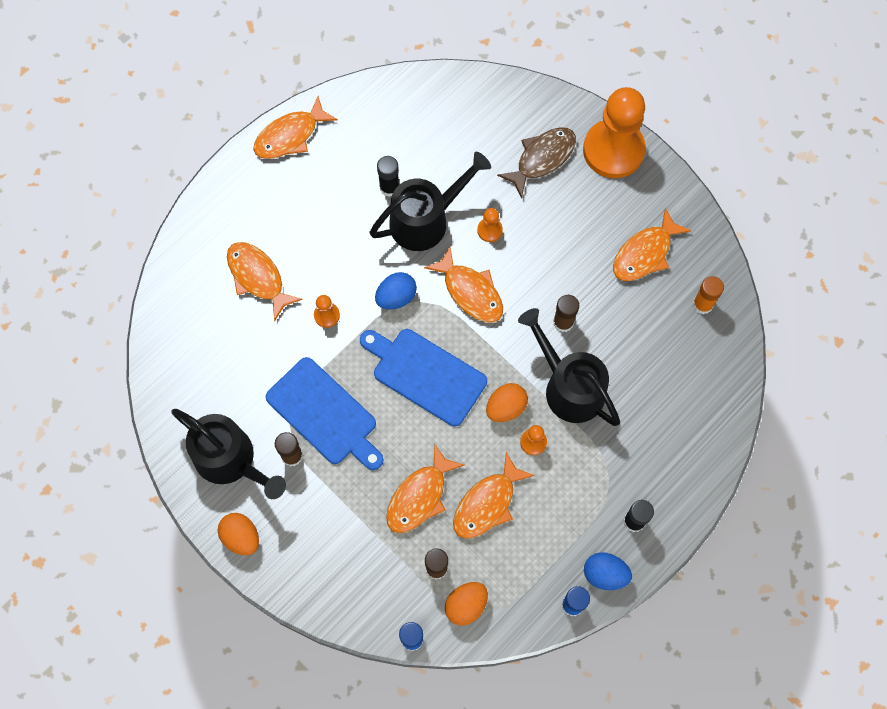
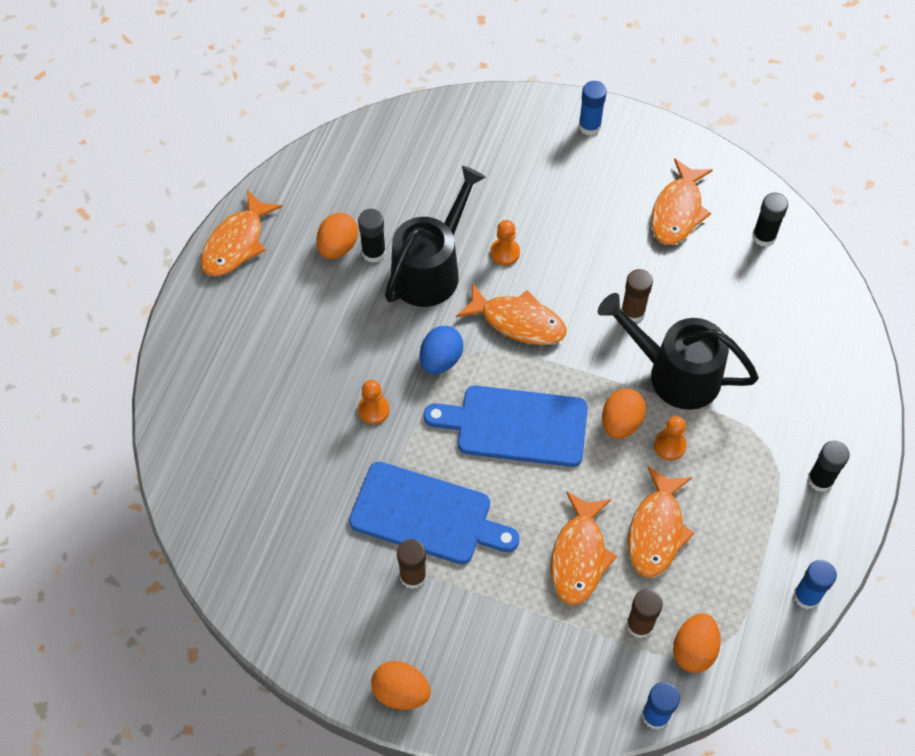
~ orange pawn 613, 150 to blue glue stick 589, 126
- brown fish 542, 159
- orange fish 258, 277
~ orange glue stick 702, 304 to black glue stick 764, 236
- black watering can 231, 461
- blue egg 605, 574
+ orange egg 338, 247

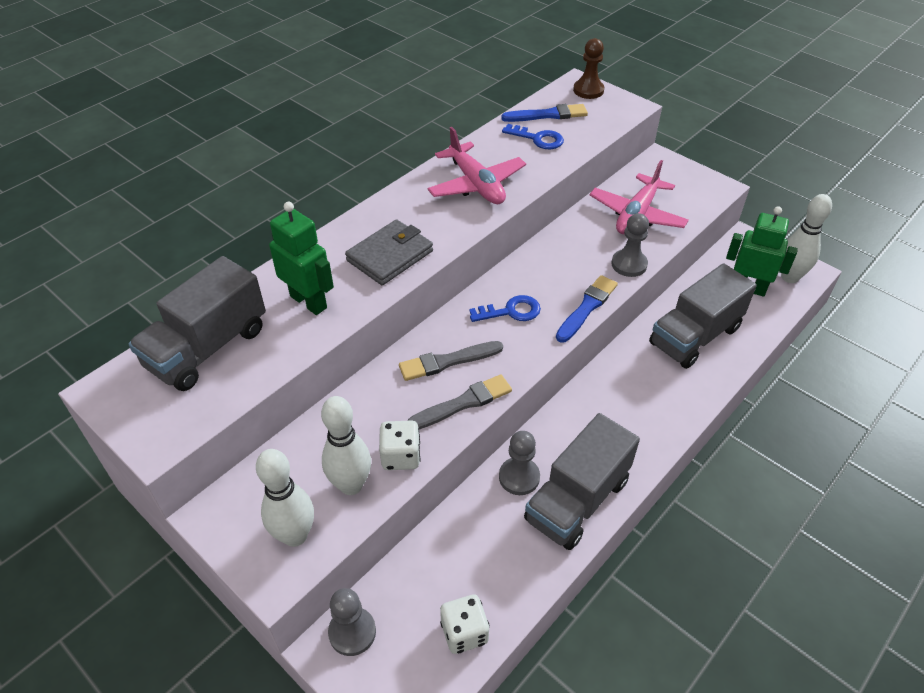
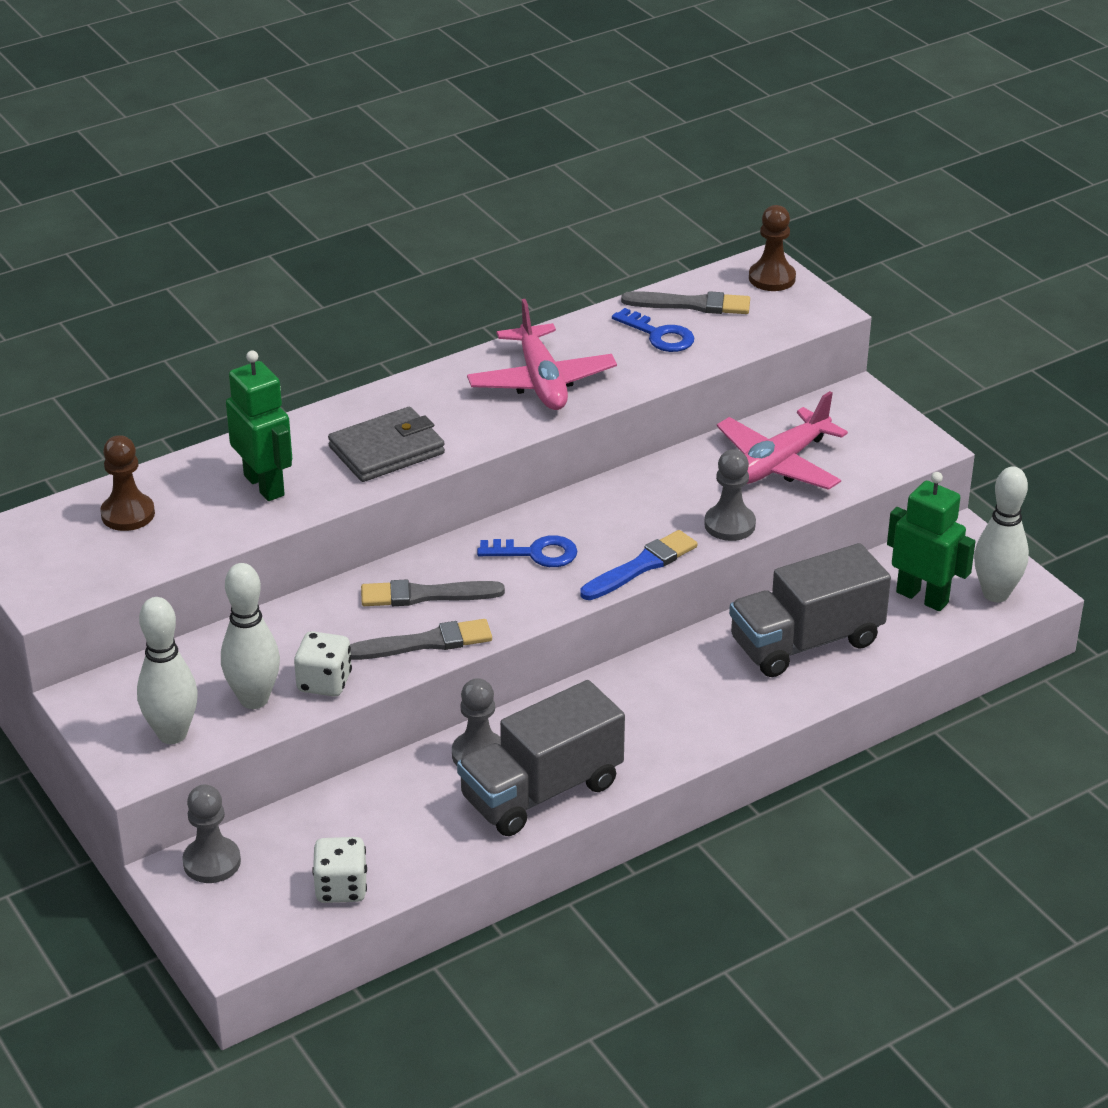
~ blue brush 548, 115 to grey brush 691, 304
~ grey truck 208, 348 to brown pawn 128, 514

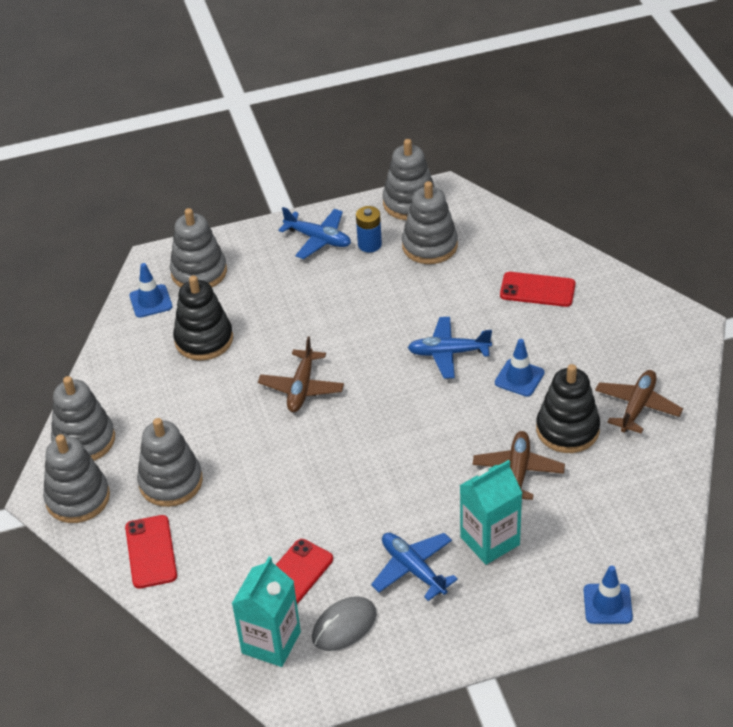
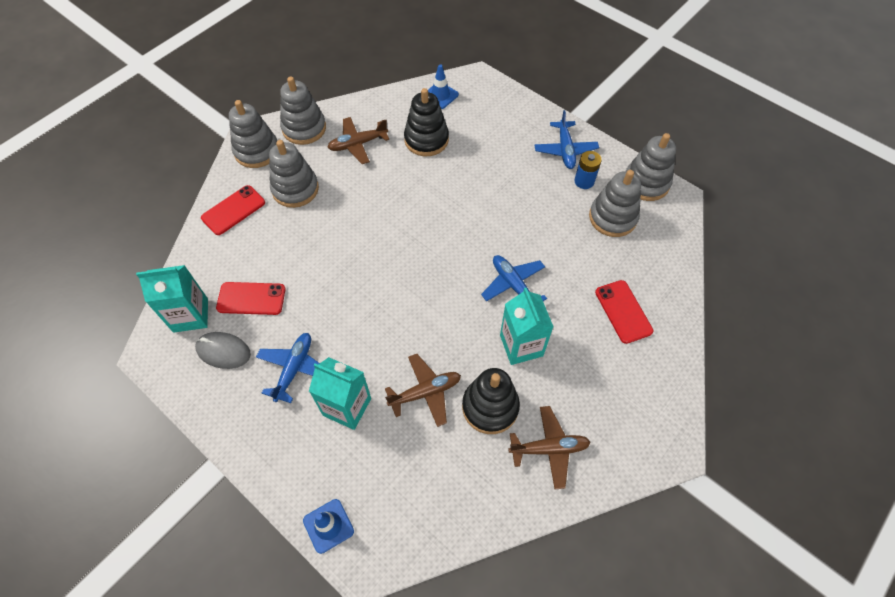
- grey stacking toy 199, 272
~ brown plane 301, 388 to 358, 144
~ blue traffic cone 519, 378 to turquoise carton 521, 345

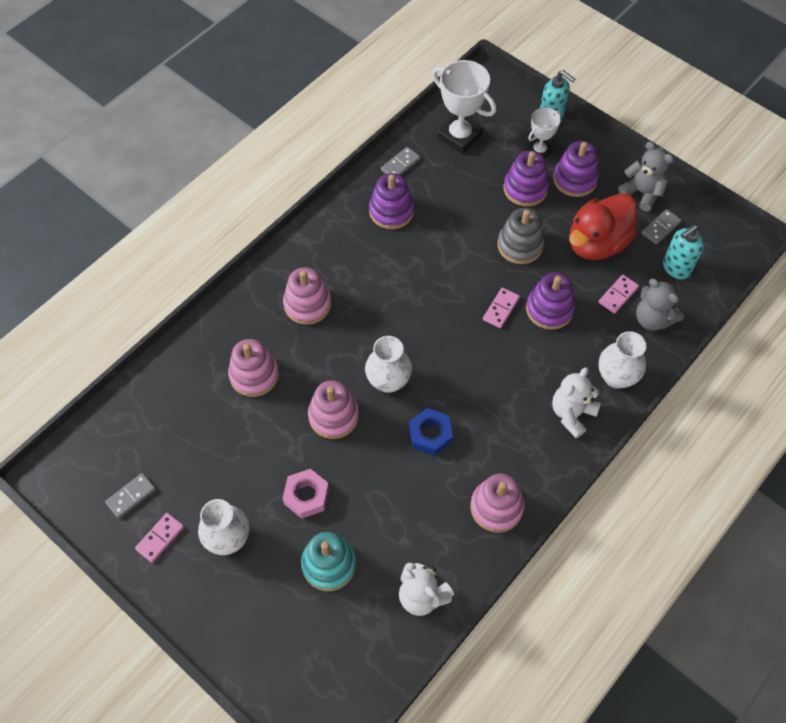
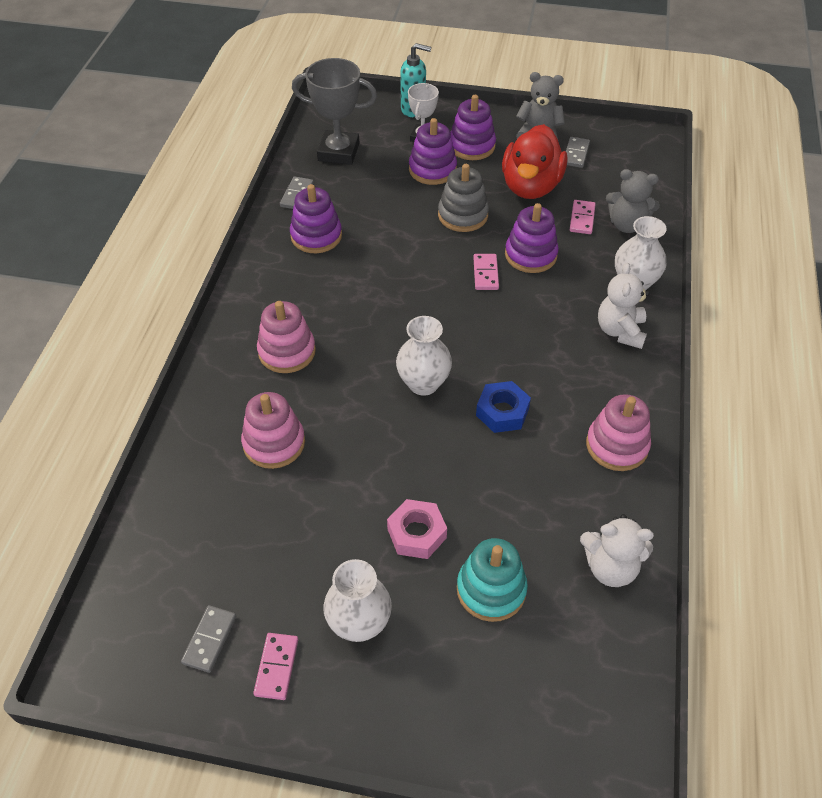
~ white trophy 459, 137 to grey trophy 338, 152
- turquoise soap dispenser 676, 268
- pink stacking toy 333, 416

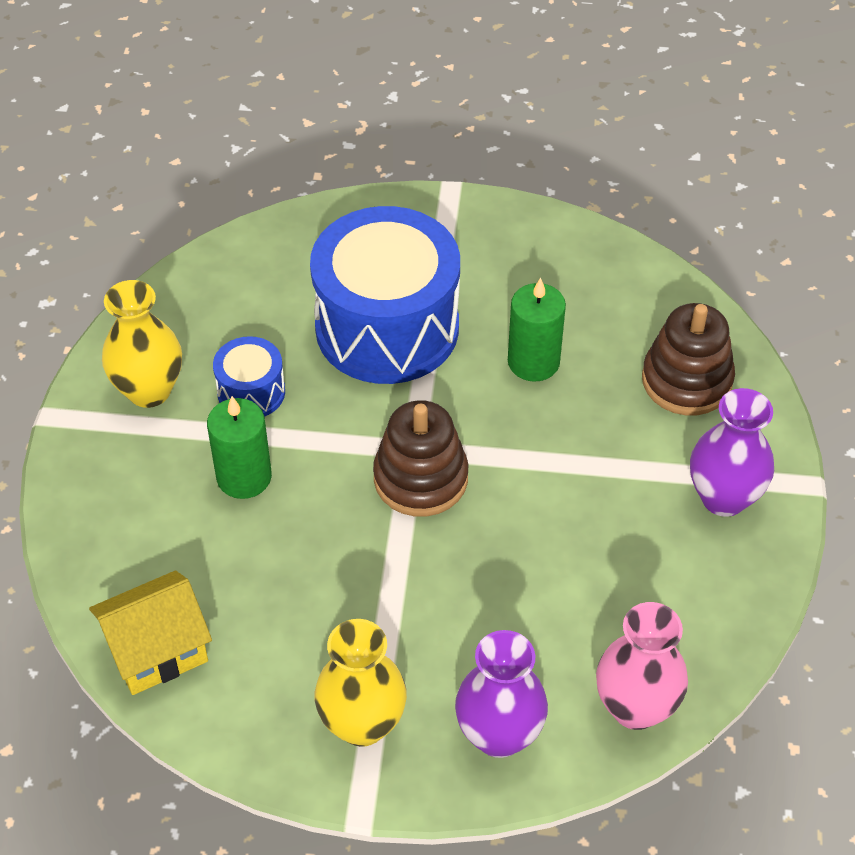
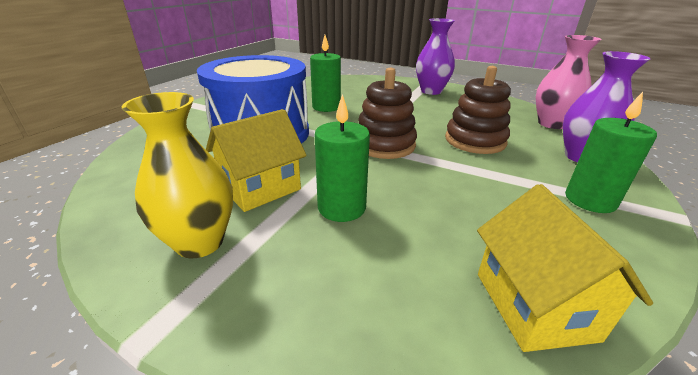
~ brown stacking toy 686, 380 to 475, 141
~ blue drum 251, 392 to yellow house 260, 188
~ yellow vase 362, 724 to green candle 590, 200

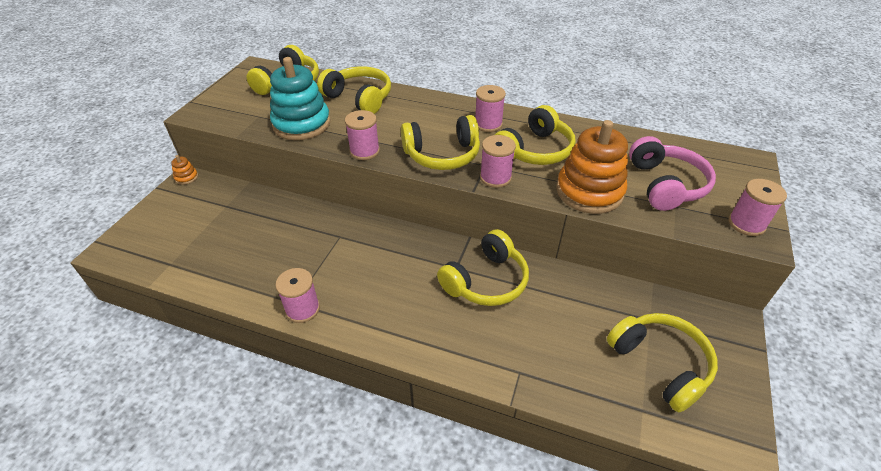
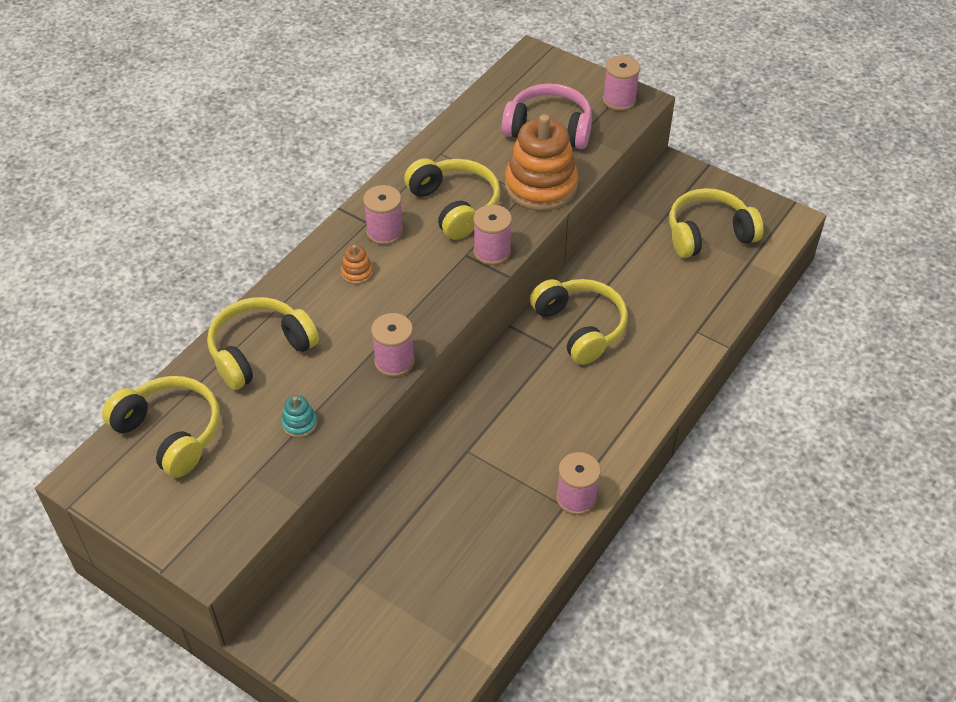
~ turquoise stacking toy 302, 124 = 299, 424 x0.41
- yellow headphones 442, 155
~ orange stacking toy 186, 177 to 357, 273

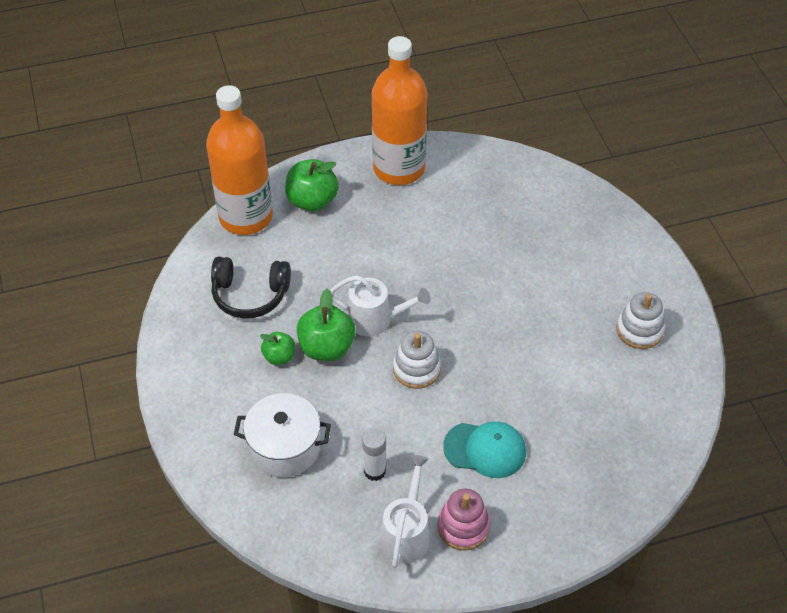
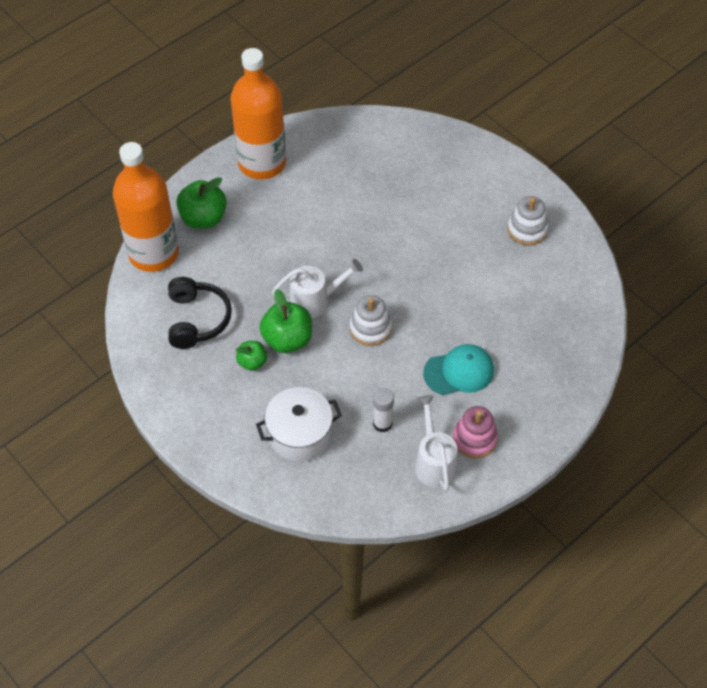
~ black headphones 250, 295 = 197, 319 75 degrees counterclockwise

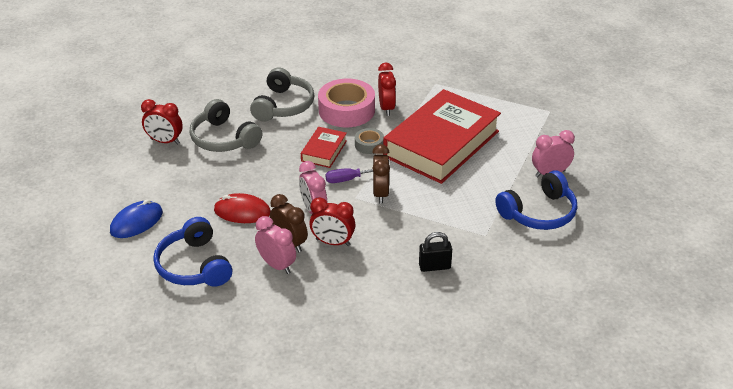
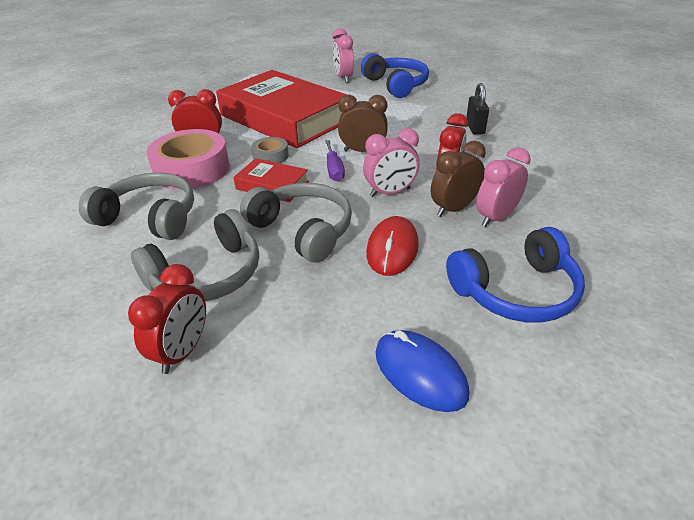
+ grey headphones 302, 230

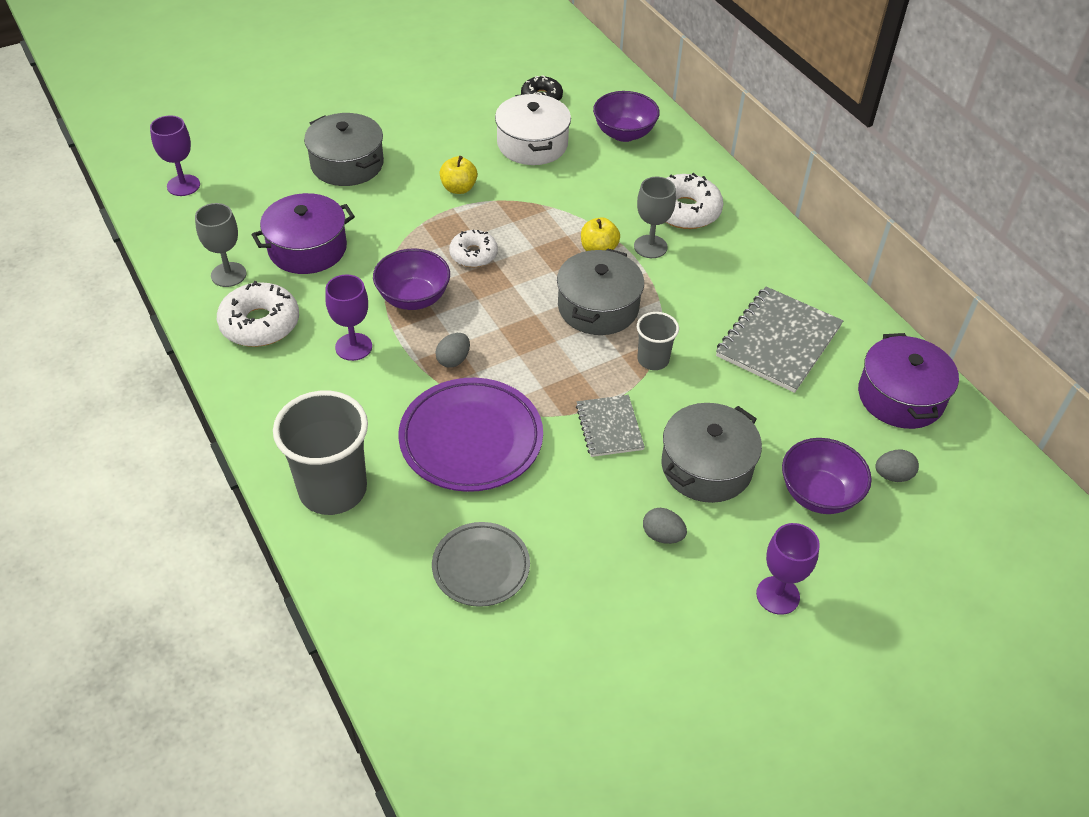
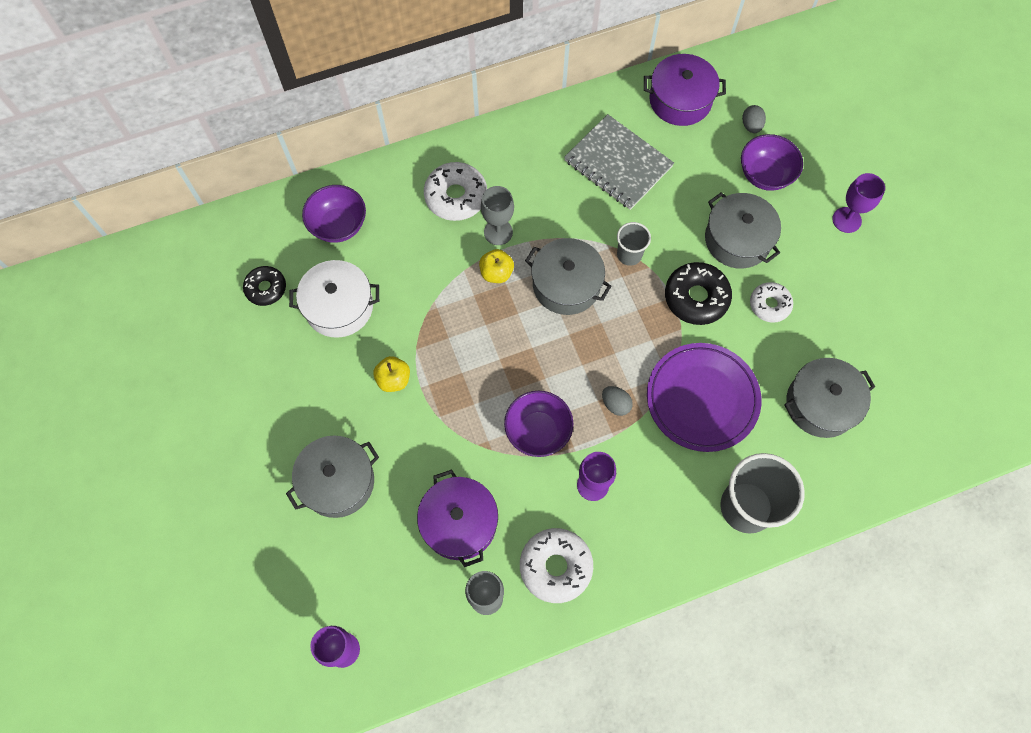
~ white donut 473, 254 to 769, 305
~ grey notebook 609, 427 to black donut 696, 297
- grey egg 662, 535
~ grey plate 481, 567 to grey pot 821, 404

